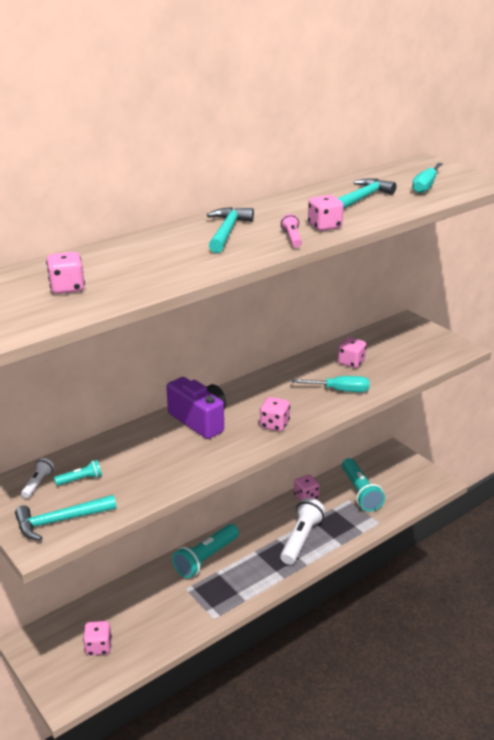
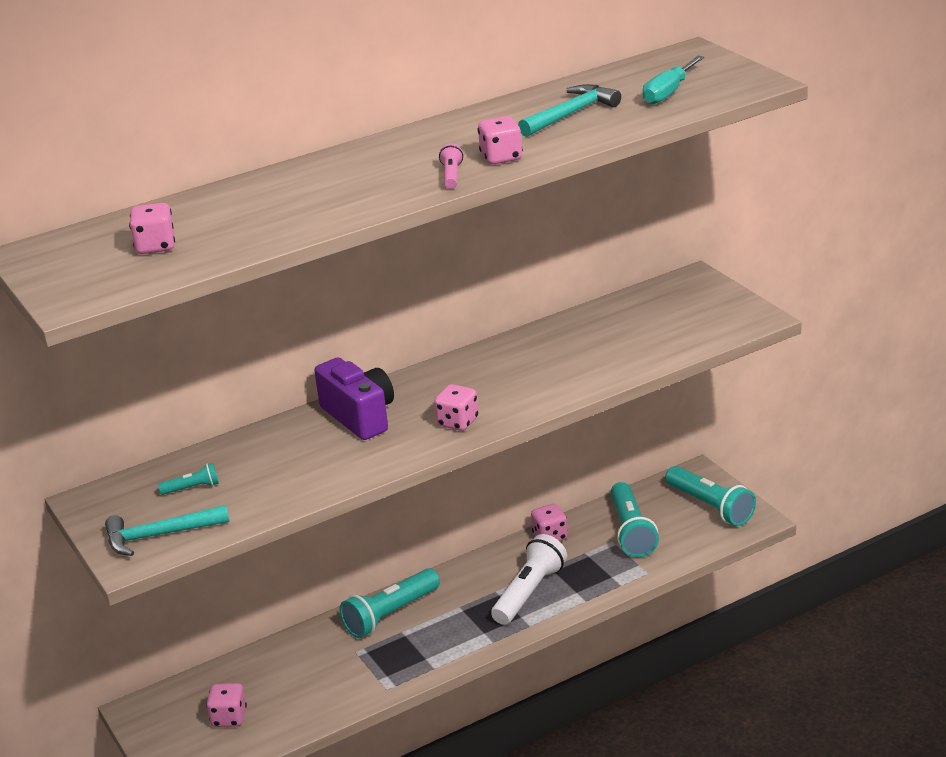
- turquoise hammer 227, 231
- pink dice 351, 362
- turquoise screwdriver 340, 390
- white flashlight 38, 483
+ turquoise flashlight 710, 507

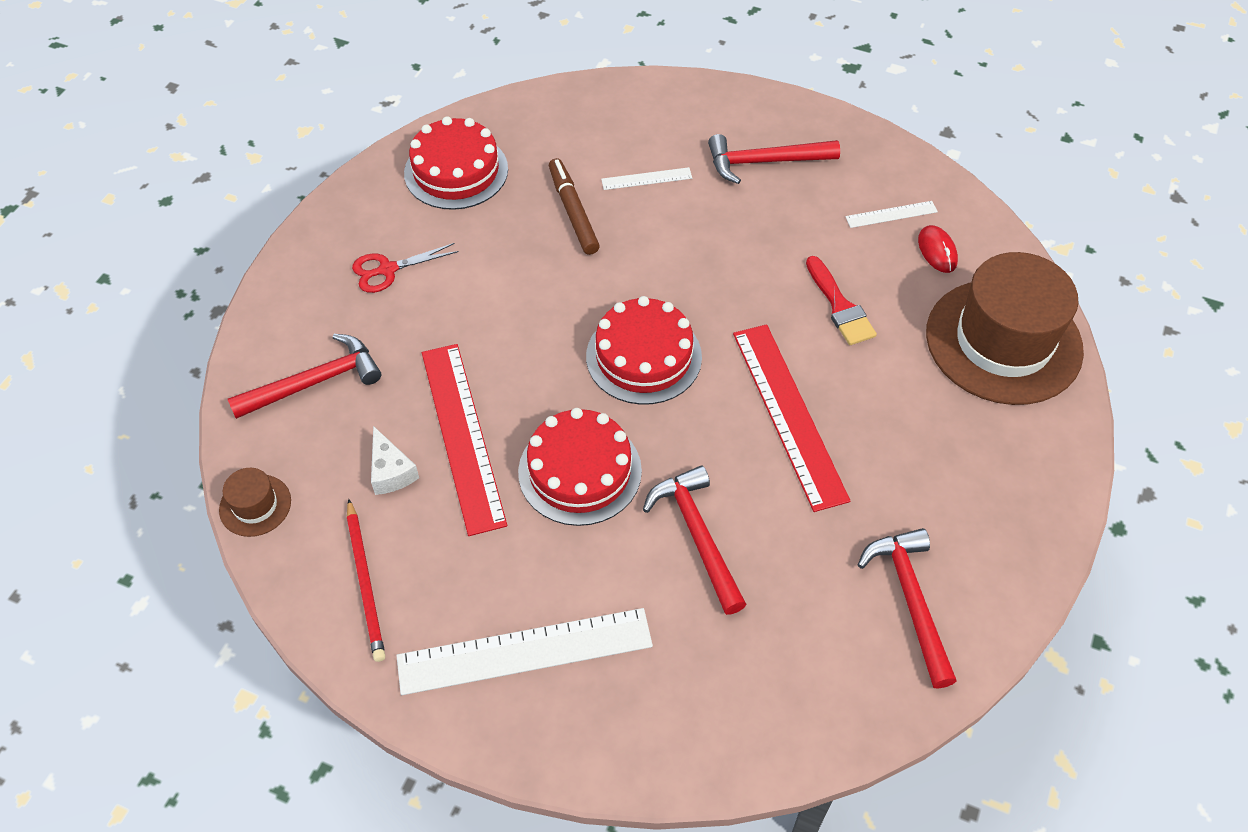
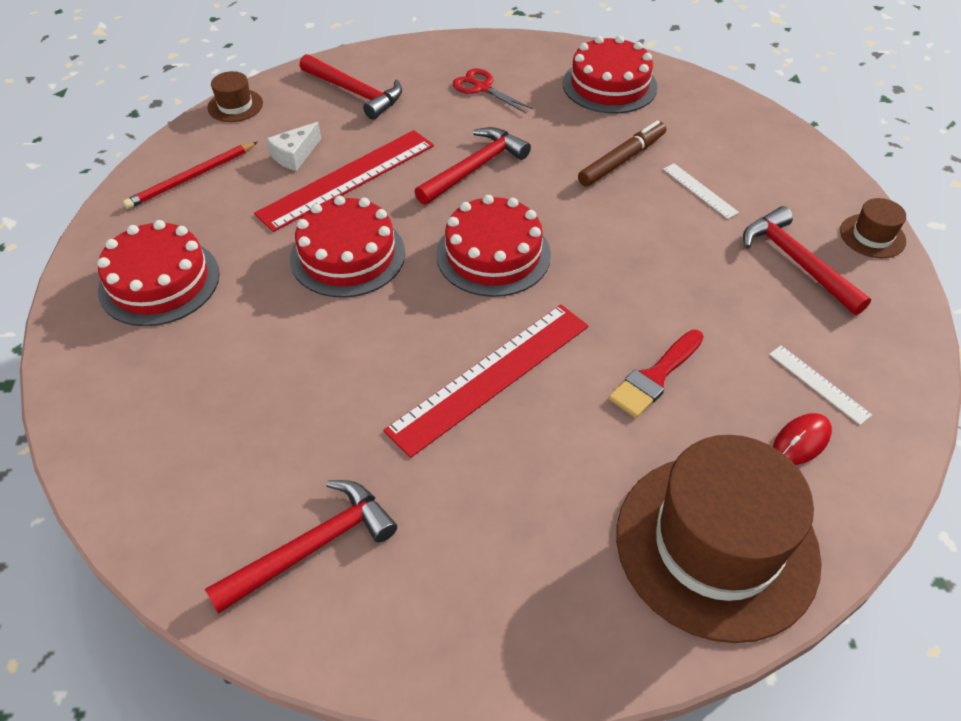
~ red hammer 697, 535 to 475, 168
~ white ruler 525, 651 to red cake 159, 281
+ brown hat 872, 236

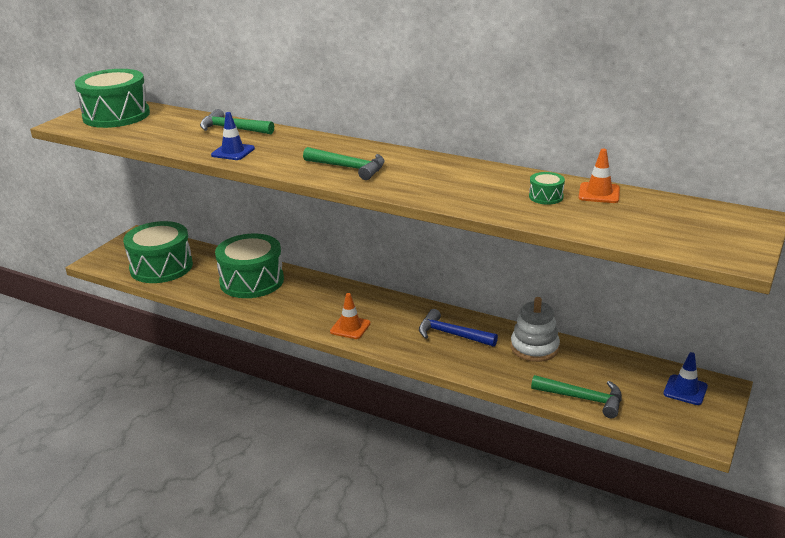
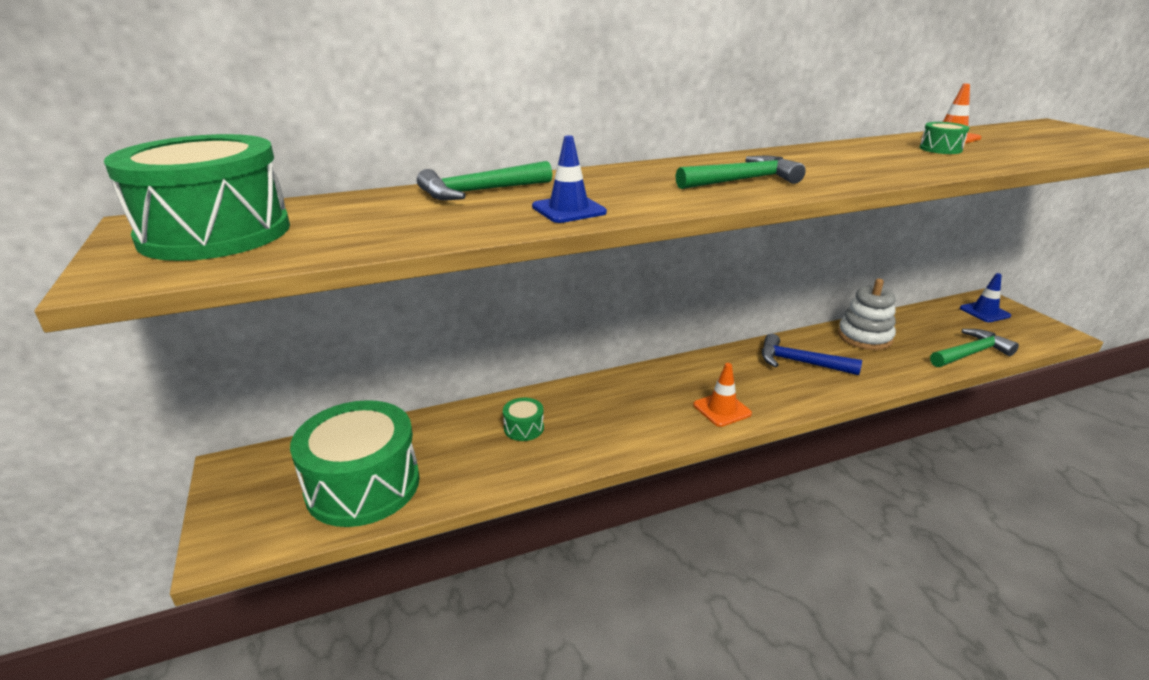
~ green drum 252, 281 = 524, 428 x0.41
~ blue hammer 451, 334 = 800, 362 45 degrees clockwise

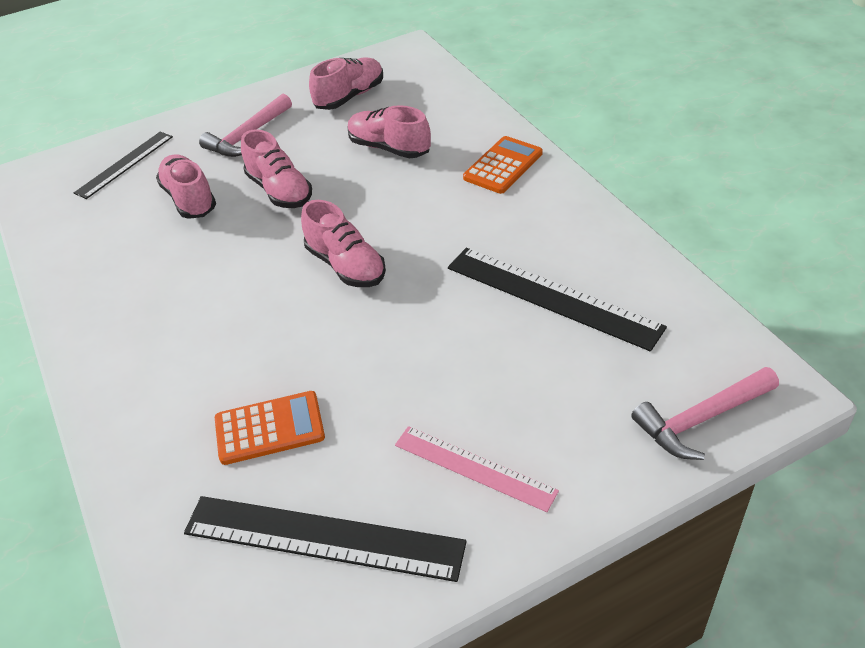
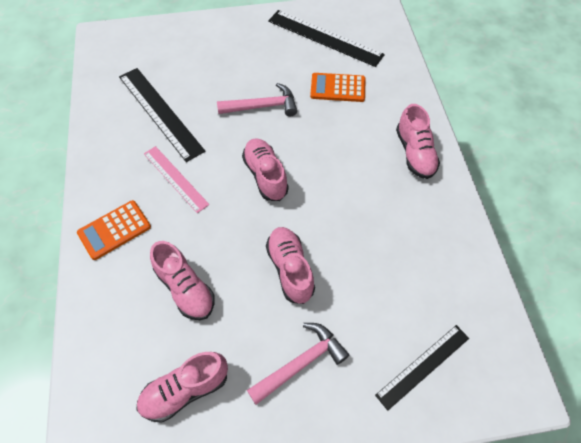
~ pink shoe 189, 199 to 414, 153
~ pink hammer 701, 419 to 263, 106
~ pink ruler 474, 468 to 175, 178

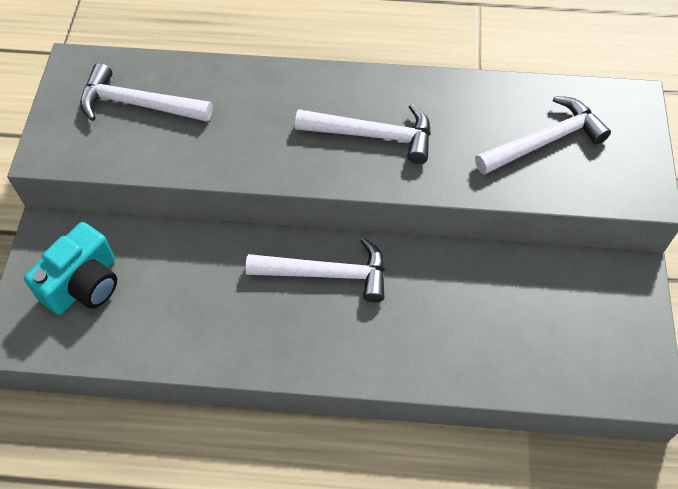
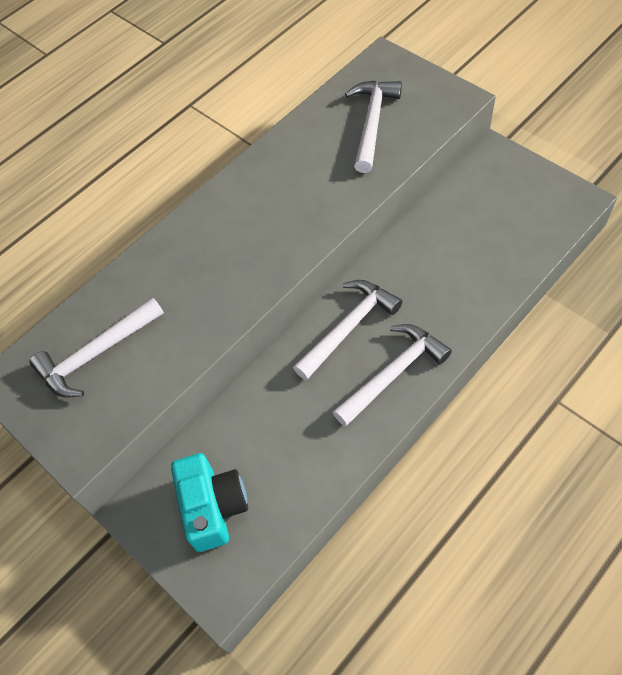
~ white hammer 372, 135 to 393, 373

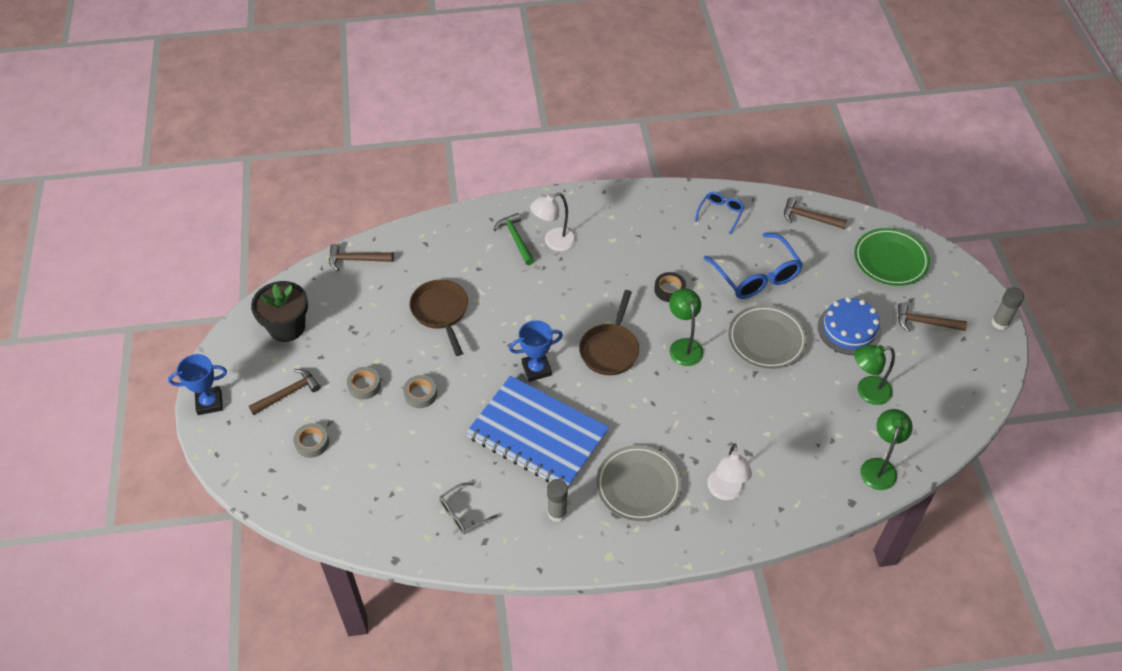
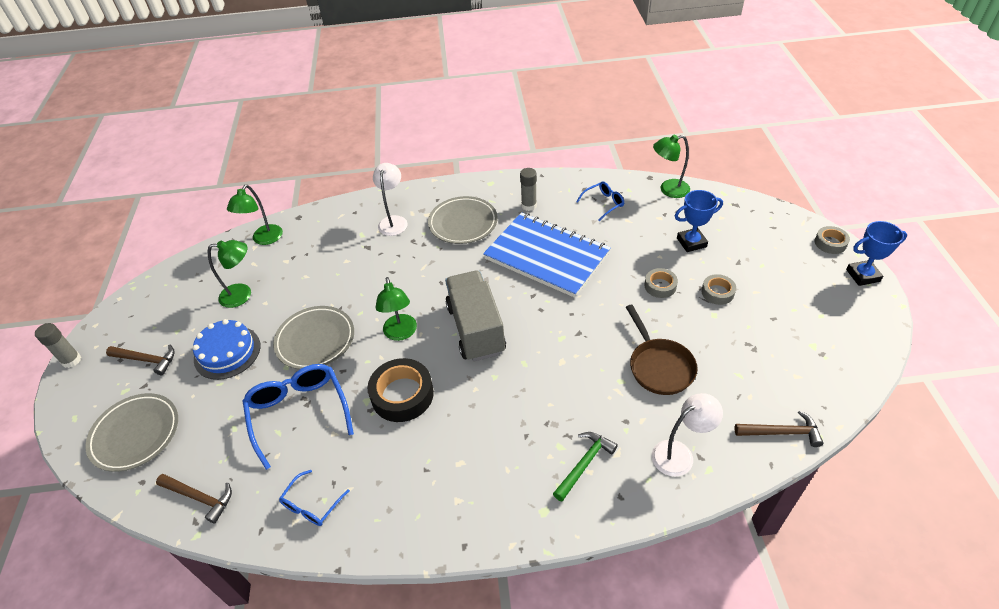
~ white lamp 554, 242 to 679, 454
~ green hammer 515, 239 = 584, 464 120 degrees counterclockwise
~ green plate 890, 260 to grey plate 135, 434
~ black tape 669, 290 = 402, 395 x1.79
- black flower pot 287, 327
~ brown pan 610, 349 to grey truck 475, 329
~ blue trophy 536, 369 to 691, 242
- brown hammer 288, 393
~ grey tape 312, 443 to 830, 243
~ grey glasses 462, 513 to blue glasses 603, 203
+ green lamp 668, 190

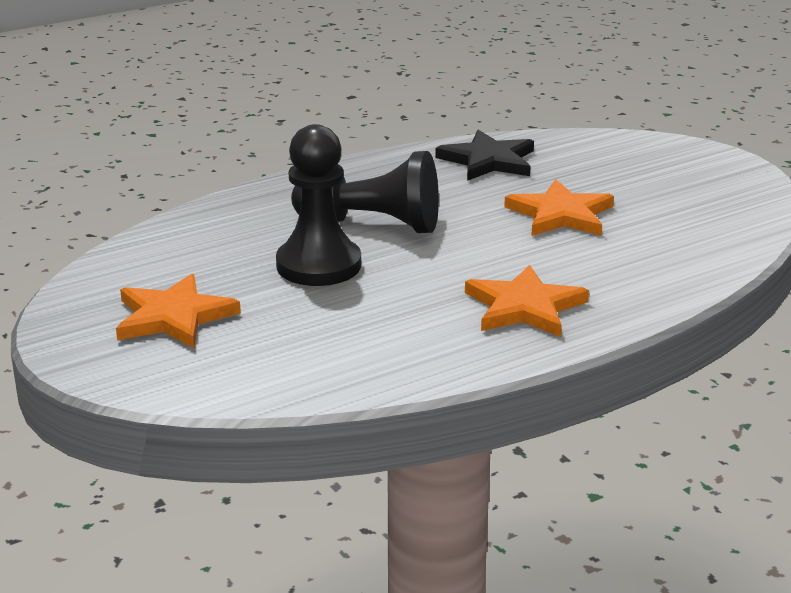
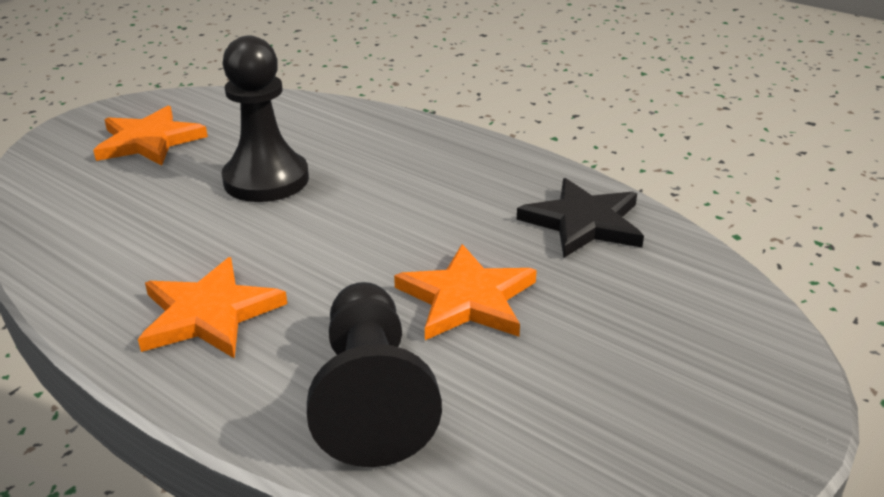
~ black pawn 373, 224 to 371, 397

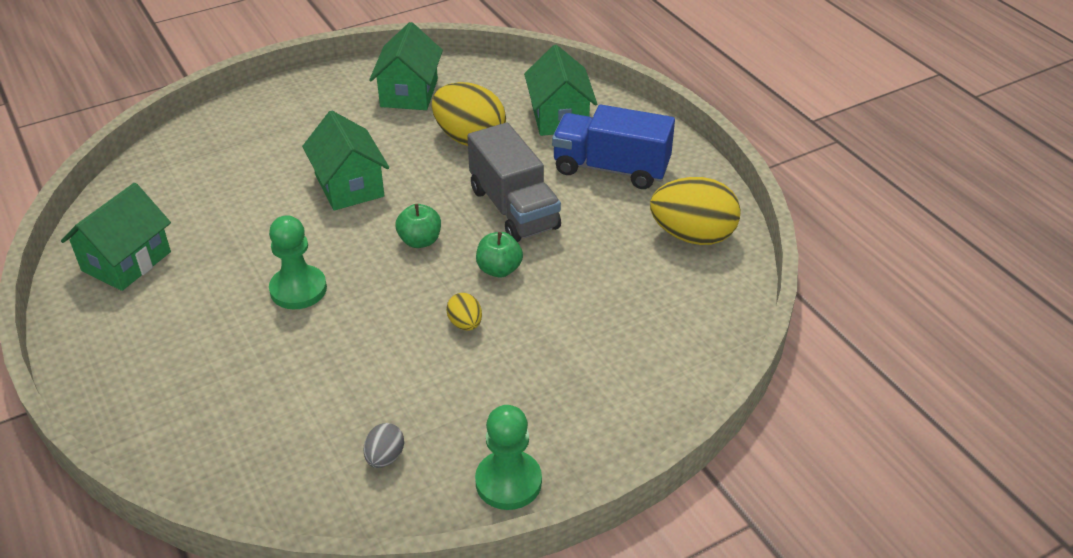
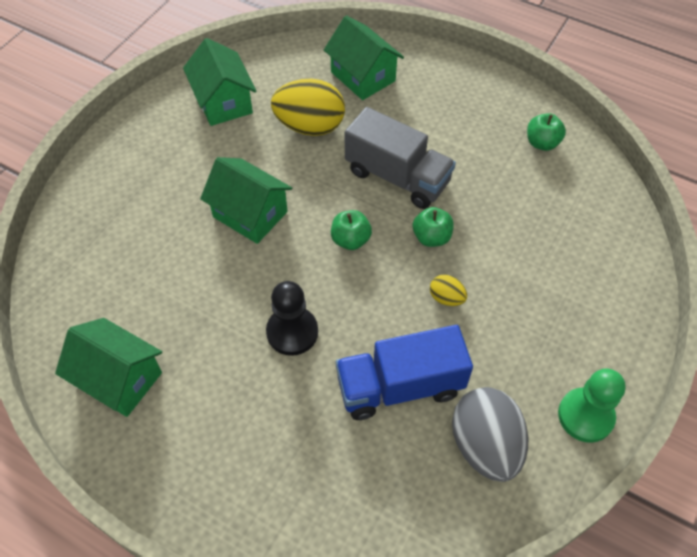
~ blue truck 611, 169 to 400, 386
~ yellow egg 692, 236 to green apple 542, 143
~ green house 126, 261 = 119, 379 60 degrees counterclockwise
~ green pawn 298, 289 to black pawn 292, 332
~ grey egg 385, 457 = 485, 445 x2.14

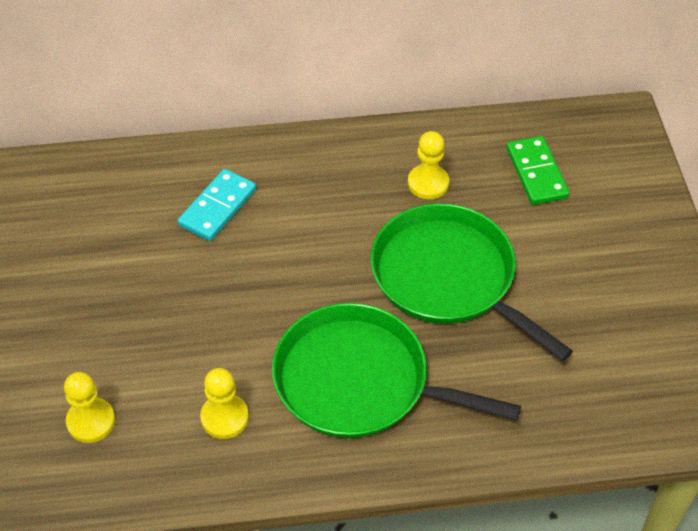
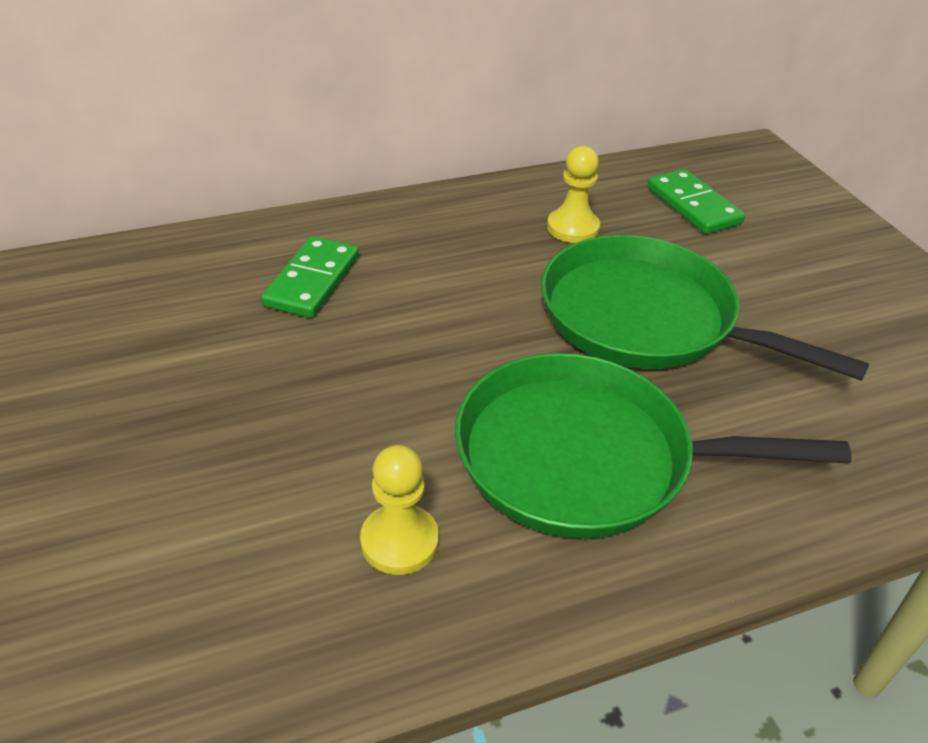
~ turquoise domino 218, 207 to green domino 312, 281
- yellow pawn 91, 421

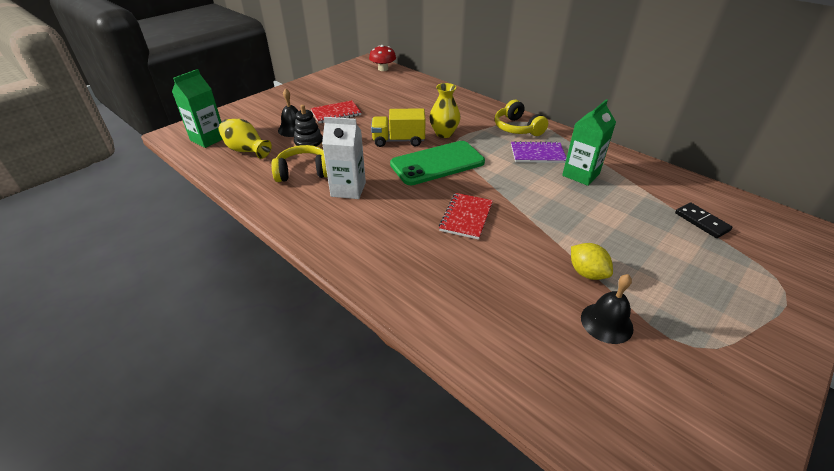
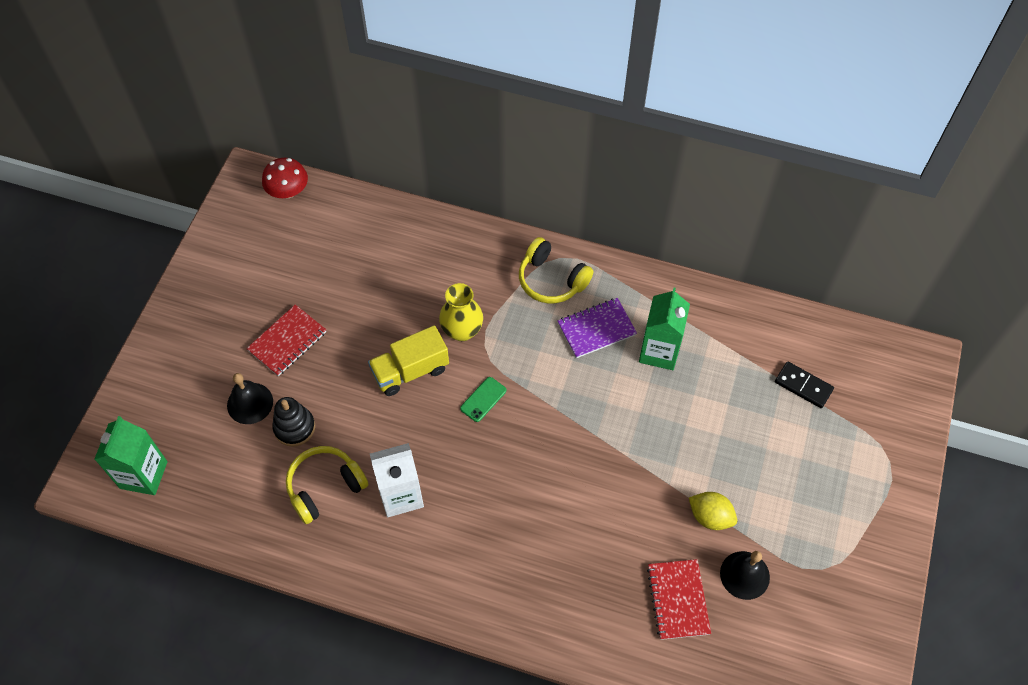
- yellow vase 246, 150
~ green phone 437, 163 = 483, 399 x0.40
~ red notebook 466, 217 to 678, 600

